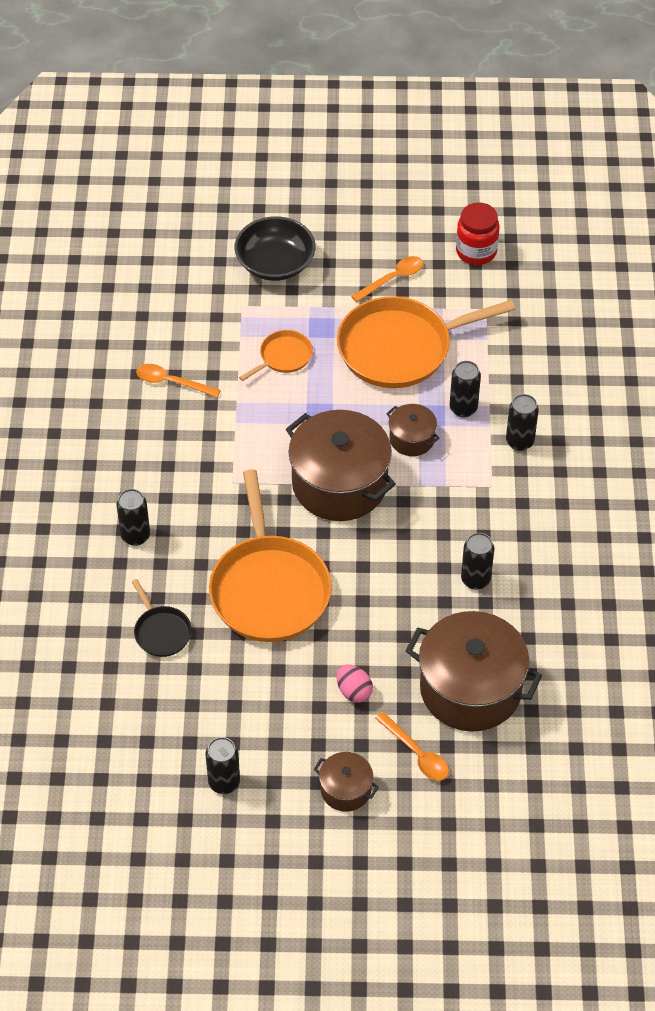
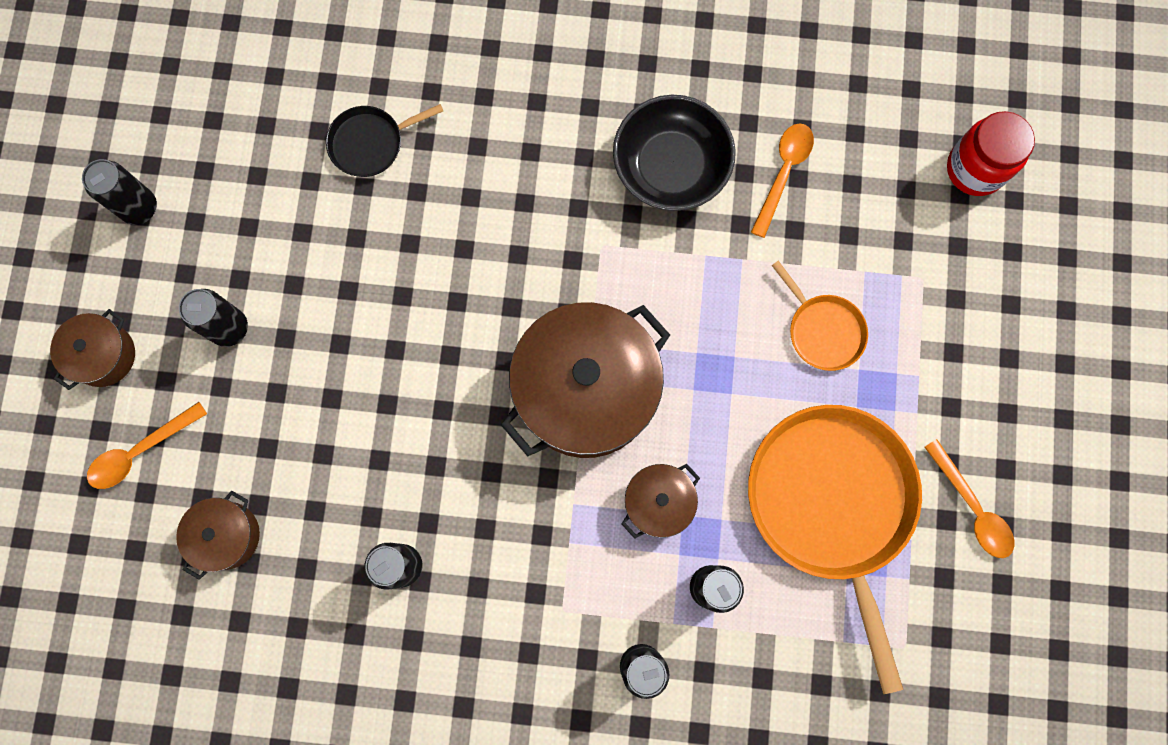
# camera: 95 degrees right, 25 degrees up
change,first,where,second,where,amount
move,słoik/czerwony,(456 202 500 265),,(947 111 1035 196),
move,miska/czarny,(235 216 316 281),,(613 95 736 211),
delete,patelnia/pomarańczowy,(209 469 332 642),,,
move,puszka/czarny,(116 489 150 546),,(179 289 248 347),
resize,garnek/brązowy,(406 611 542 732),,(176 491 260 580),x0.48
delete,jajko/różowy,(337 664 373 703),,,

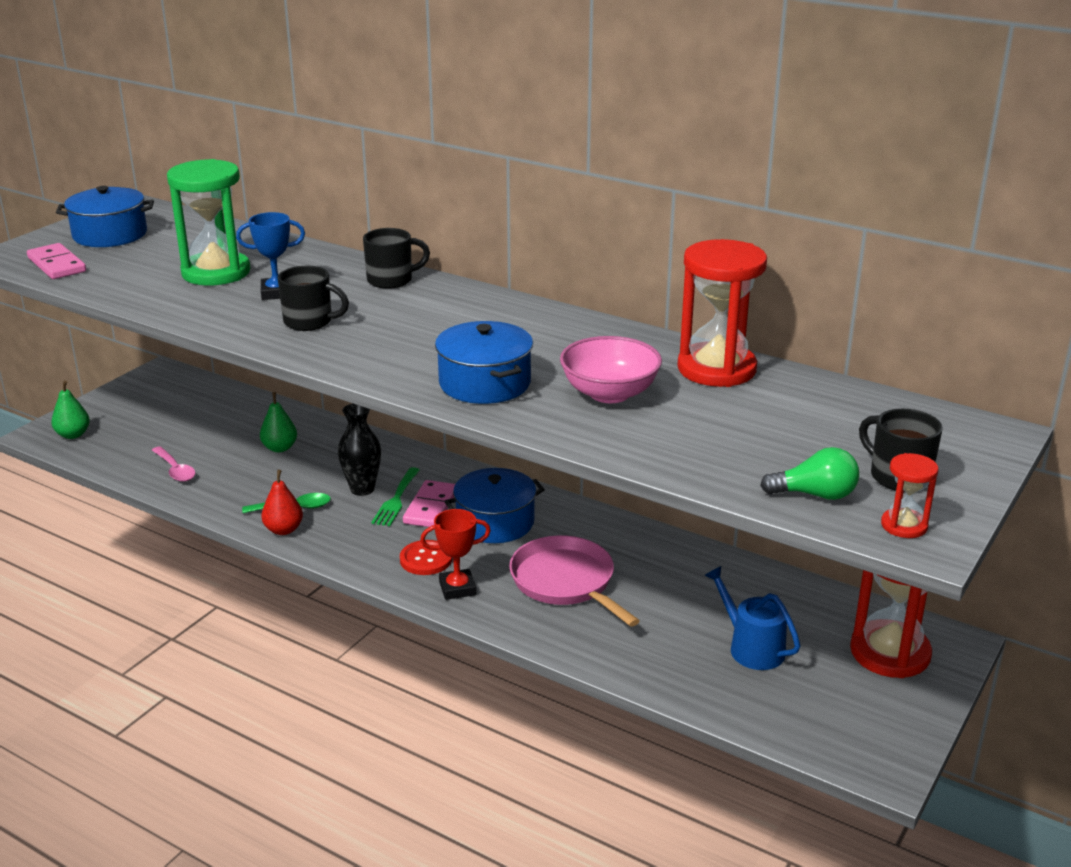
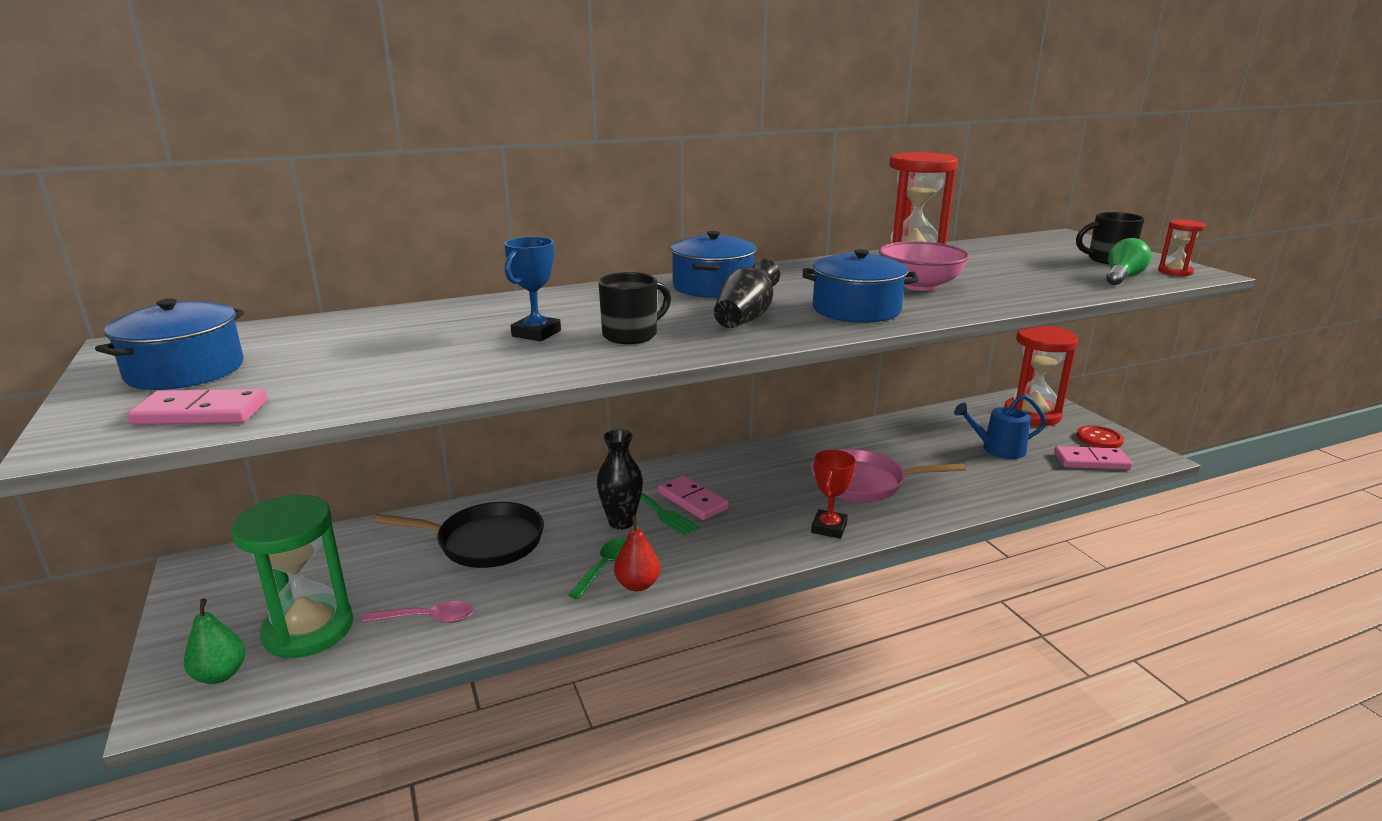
# camera: 55 degrees left, 5 degrees down
change,first,where,second,where,amount
move,klepsydra/zielony,(167 159 250 286),,(231 495 353 658),
delete,kubek/czarny,(363 228 430 289),,,
replace,gruszka/zielony,(260 392 297 452),patelnia/czarny,(373 502 544 568),
move,garnek/niebieski,(444 468 545 543),,(670 231 757 298),
move,guzik/czerwony,(400 540 452 575),,(1076 425 1124 448),
insert,,,wazon/czarny,(714 259 780 328),
insert,,,kostka domina/różowy,(1054 446 1132 470),

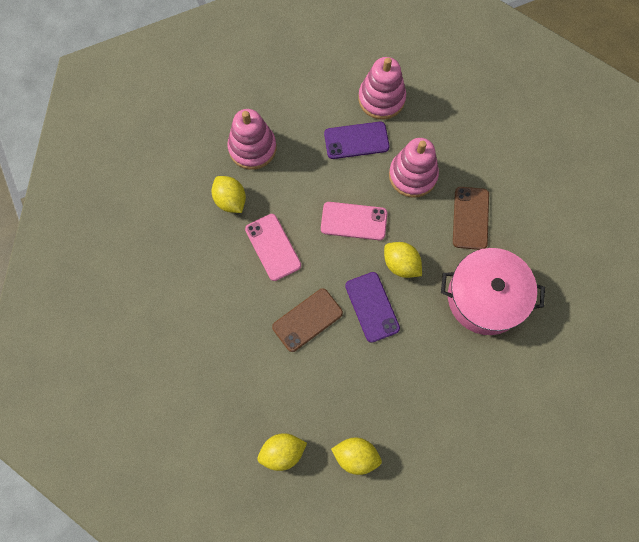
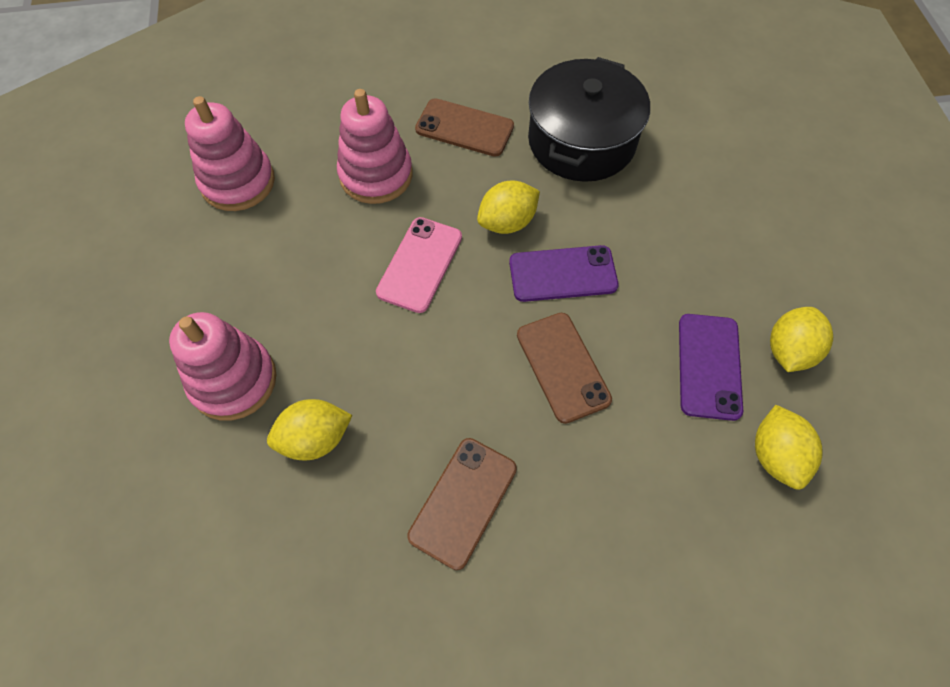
# camera: 75 degrees left, 10 degrees down
change,first,where,second,where,amount
move,telefon/fioletowy,(324 122 389 159),,(679 314 743 421),
delete,telefon/różowy,(245 214 301 281),,,
recolor,garnek/różowy,(441 248 545 335),garnek/czarny,(528 57 650 182),
insert,,,telefon/brązowy,(407 438 517 570),

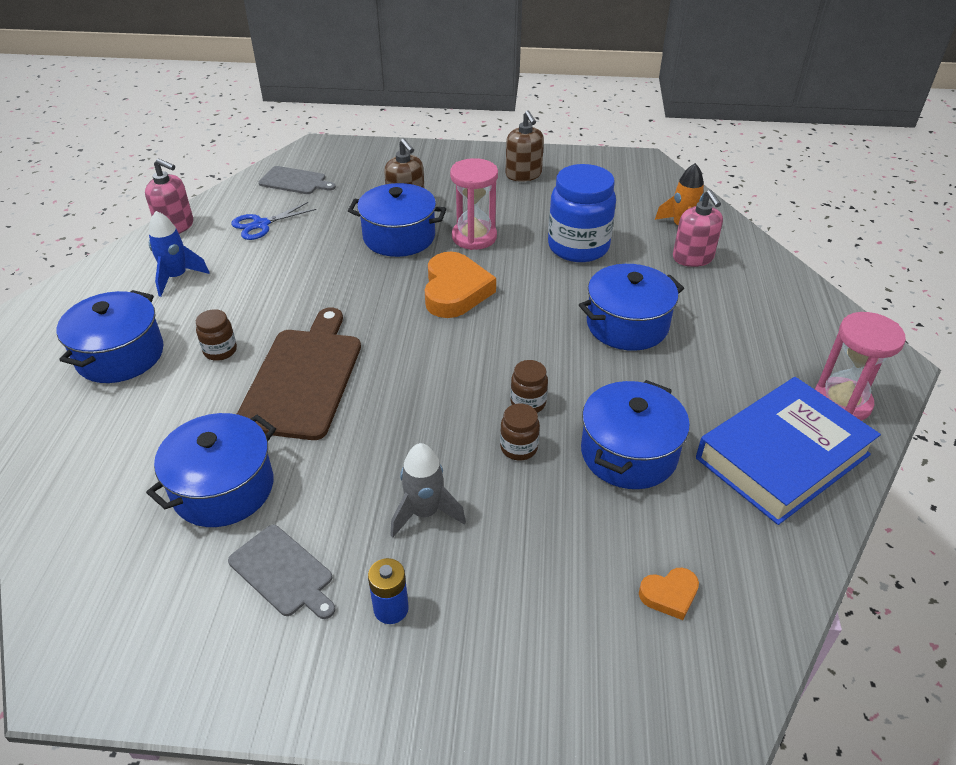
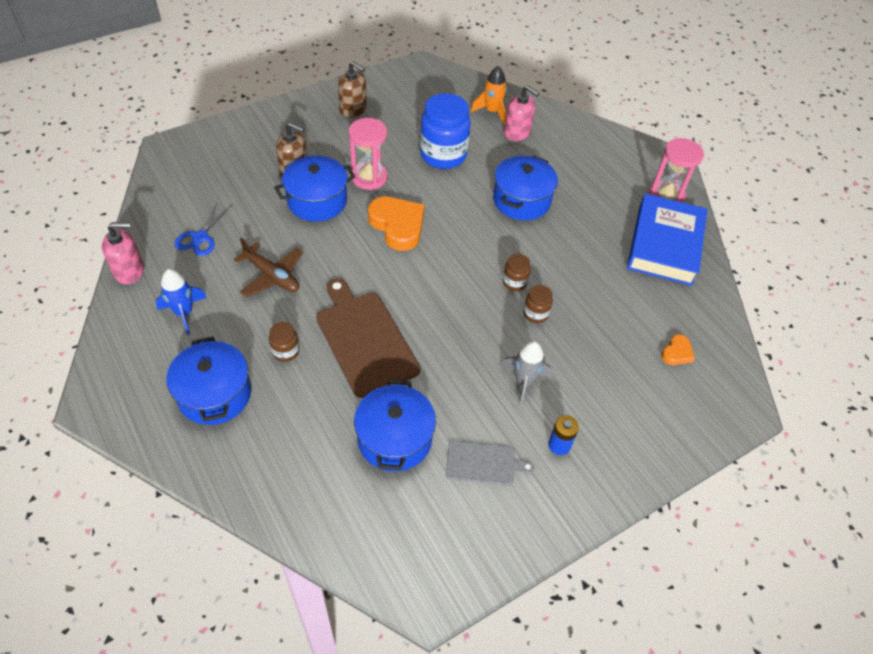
# camera: 40 degrees left, 10 degrees up
change,first,where,second,where,amount
delete,deska do krojenia/szary,(259 166 336 194),,,
delete,garnek/niebieski,(581 380 690 489),,,
insert,,,samolot/brązowy,(234 238 304 297),

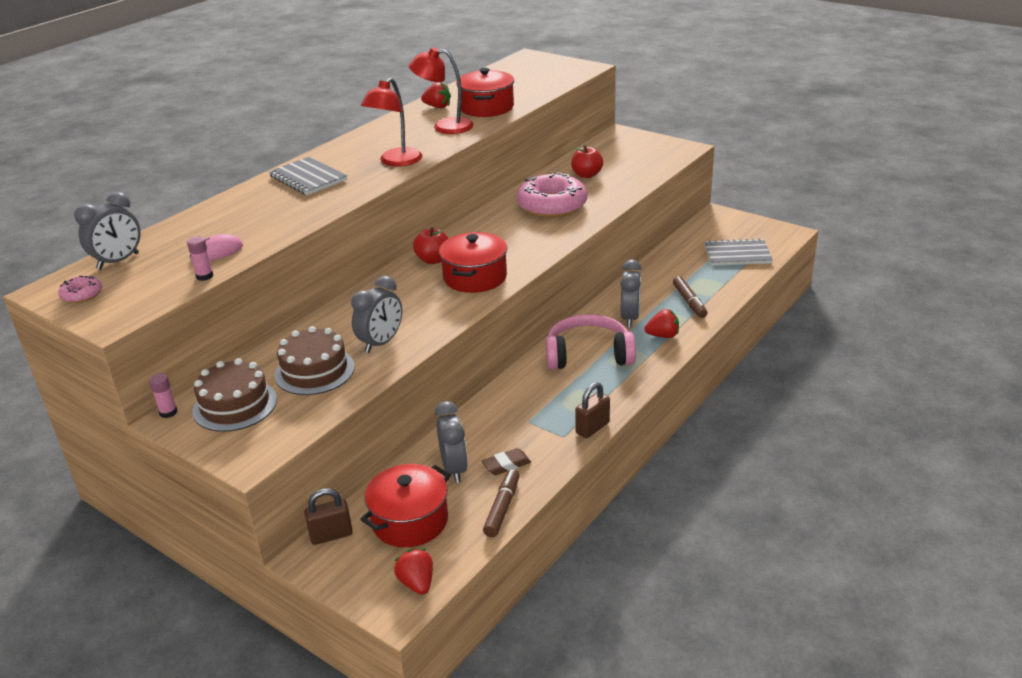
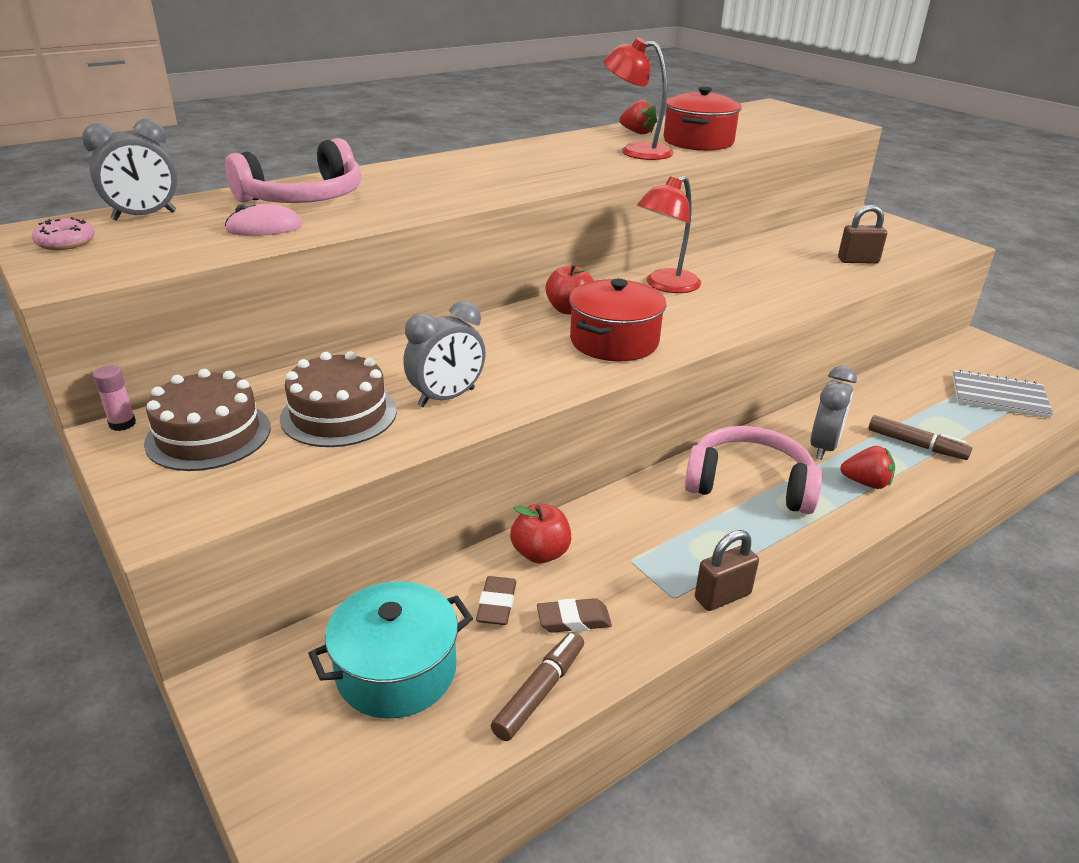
# camera: 15 degrees right, 0 degrees up
change,first,where,second,where,amount
move,lampka/czerwony,(361 78 423 166),,(637 176 701 293),
move,jabłko/czerwony,(571 145 603 178),,(510 504 571 563),
delete,zeszyt/szary,(269 157 347 195),,,
delete,donut/różowy,(517 172 587 218),,,
delete,klej w sztyfcie/różowy,(187 236 213 281),,,
rotate,flamaster/brązowy,(673 276 707 318),,(868 415 972 460),60 degrees counterclockwise
replace,budzik/szary,(435 401 468 483),gumka do mazania/brązowy,(476 576 516 625),
recolor,garnek/czerwony,(360 464 451 547),garnek/turkusowy,(308 581 473 718),
move,kłódka/brązowy,(304 488 353 545),,(838 205 887 264),
delete,truskawka/czerwony,(394 549 433 595),,,
insert,,,słuchawki/różowy,(225 138 361 203),

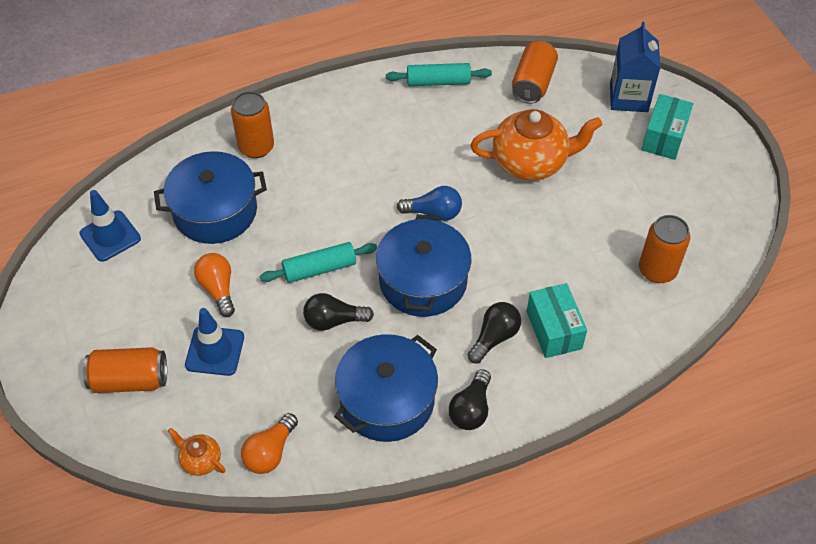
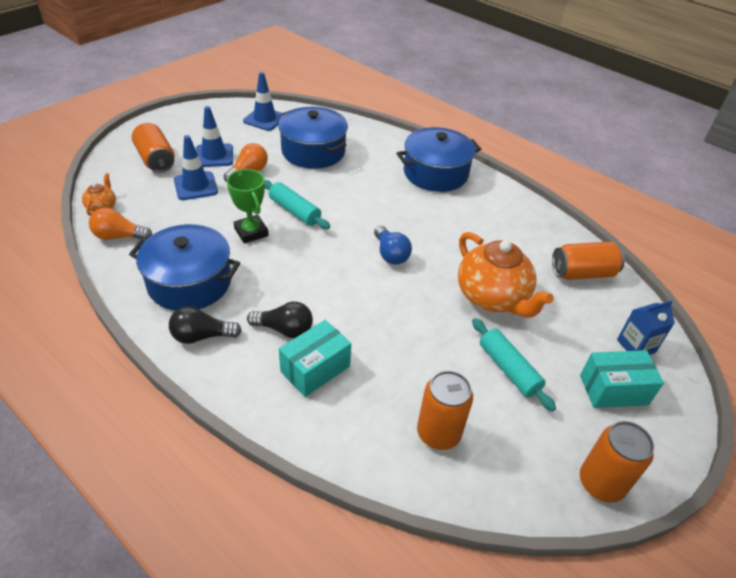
# camera: 60 degrees right, 10 degrees down
change,first,where,second,where,amount
resize,karton mleka/niebieski,(610 22 660 112),,(617 300 675 355),x0.66
move,wałek do ciasta/turkusowy,(386 63 492 86),,(472 318 556 412),
move,puszka/pomarańczowy,(231 91 274 158),,(580 421 654 503),
move,garnek/niebieski,(376 214 471 317),,(396 127 481 192),
replace,żarówka/czarny,(303 293 374 331),puchar/zielony,(227 169 269 244),
insert,,,pachołek/niebieski,(196 106 233 167),

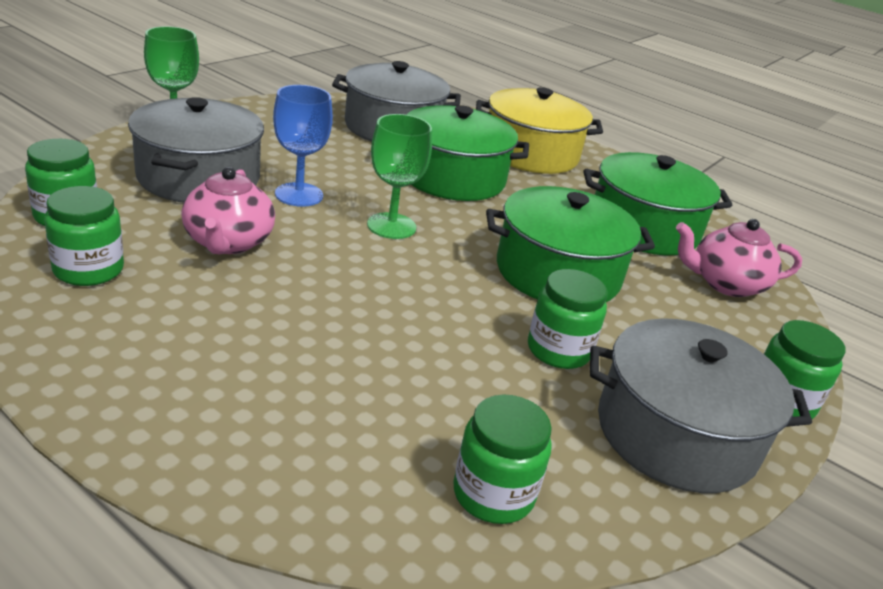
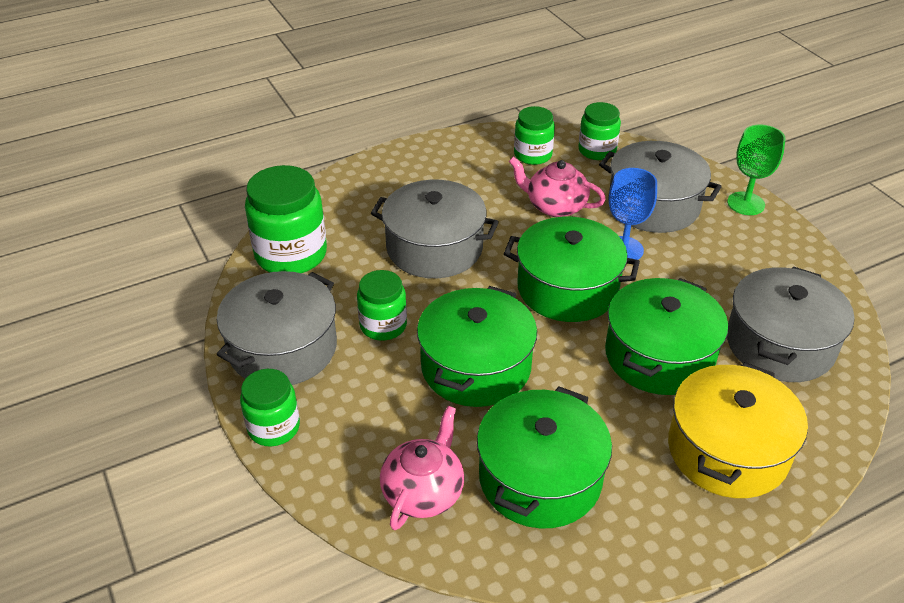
# camera: 120 degrees right, 10 degrees up
change,first,where,second,where,amount
replace,kielich/zielony,(367 114 432 239),garnek/zielony,(504 217 640 322),
resize,słoik/zielony,(453 394 552 524),,(245 165 327 273),x1.66
insert,,,garnek/szary,(371 180 499 278),

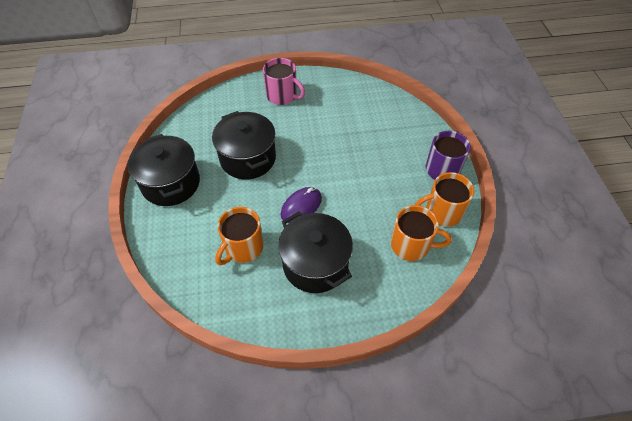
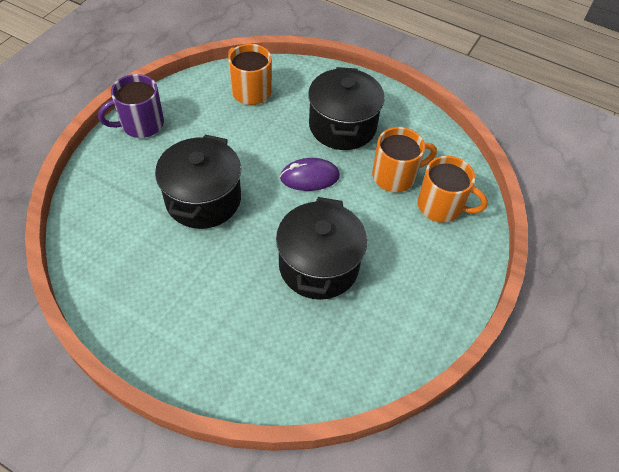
# camera: 145 degrees left, 0 degrees up
change,first,where,second,where,amount
delete,kubek/różowy,(263 58 305 105),,,
move,garnek/czarny,(128 134 200 206),,(155 135 241 229),
move,kubek/pomarańczowy,(415 172 474 227),,(417 156 488 223),

